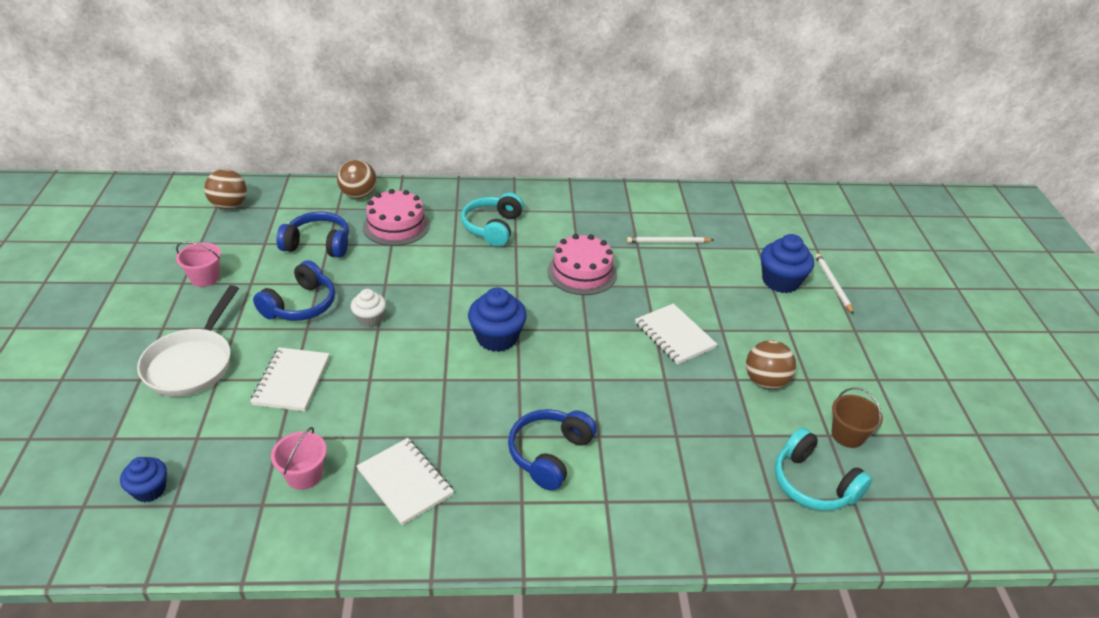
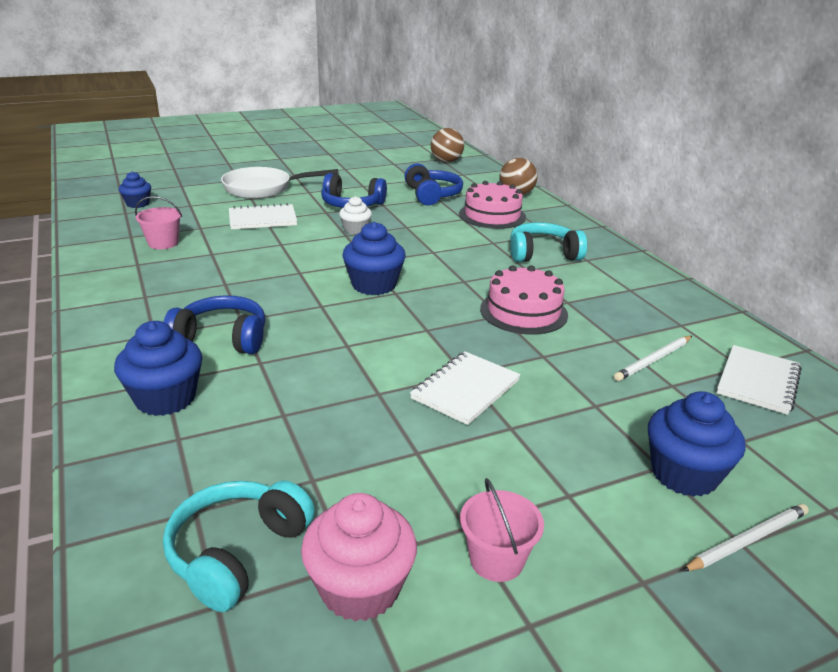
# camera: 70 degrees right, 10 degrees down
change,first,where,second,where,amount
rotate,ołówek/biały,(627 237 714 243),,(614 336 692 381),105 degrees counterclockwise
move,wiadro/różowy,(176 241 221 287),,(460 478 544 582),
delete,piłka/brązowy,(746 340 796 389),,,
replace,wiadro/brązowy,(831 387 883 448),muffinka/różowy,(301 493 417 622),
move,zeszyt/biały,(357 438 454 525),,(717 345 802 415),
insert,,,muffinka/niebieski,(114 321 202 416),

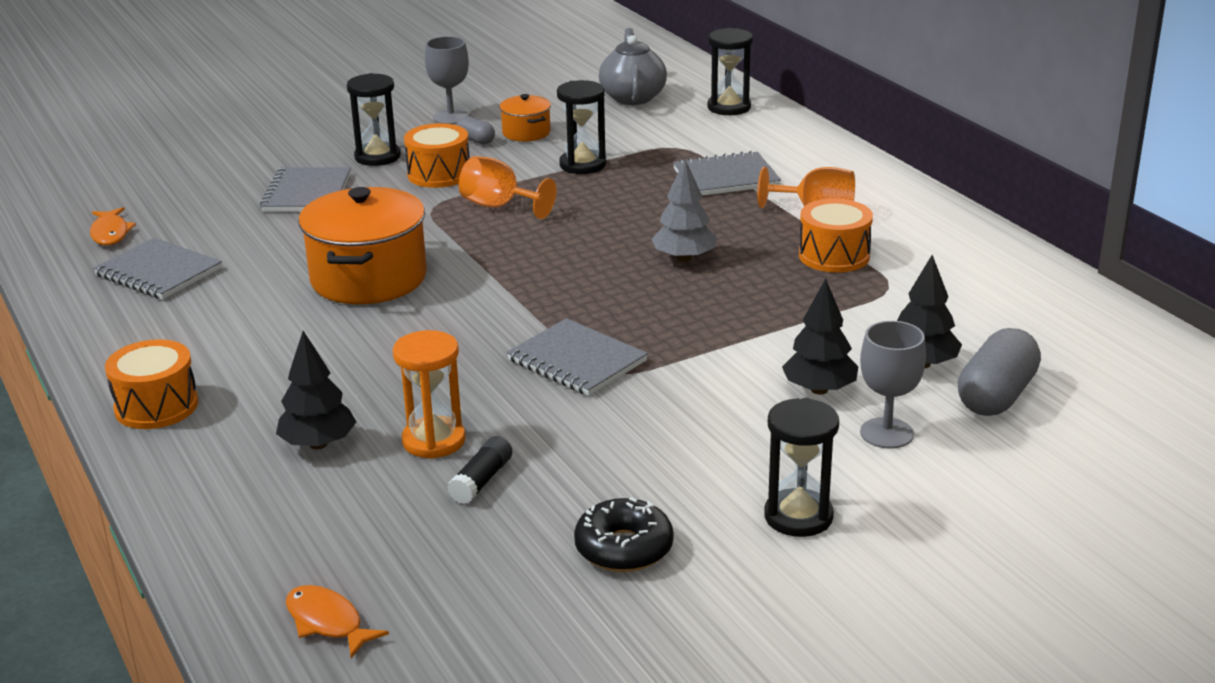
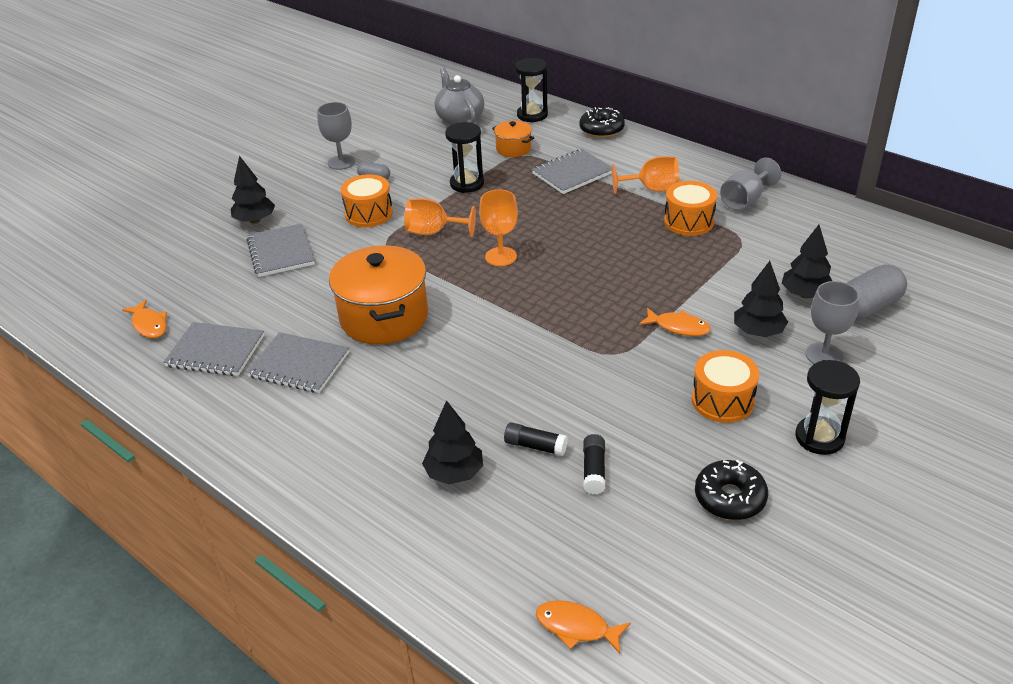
# camera: 20 degrees left, 10 degrees up
change,first,where,second,where,amount
delete,klepsydra/czarny,(347 73 401 166),,,
move,garnek/pomarańczowy,(499 94 551 141),,(492 120 534 157),
delete,drzewko/szary,(651 159 717 262),,,
move,zeszyt/szary,(507 318 648 396),,(246 332 349 393),
rotate,kapsułka/szary,(958 328 1041 416),,(847 264 907 321),45 degrees clockwise
replace,klepsydra/pomarańczowy,(393 330 466 459),klej w sztyfcie/czarny,(504 422 568 456),
move,bęben/pomarańczowy,(105 339 198 429),,(692 350 759 423),
insert,,,donut/czarny,(580 107 625 138),
insert,,,drzewko/czarny,(230 156 275 224),
insert,,,kielich/szary,(720 158 781 211),
insert,,,kielich/pomarańczowy,(479 190 518 266),
insert,,,ryba/pomarańczowy,(639 308 711 336),

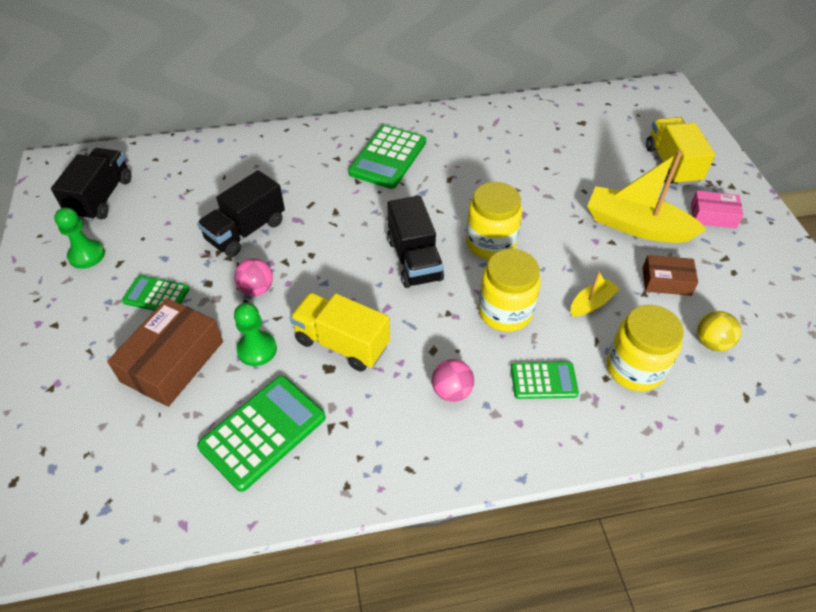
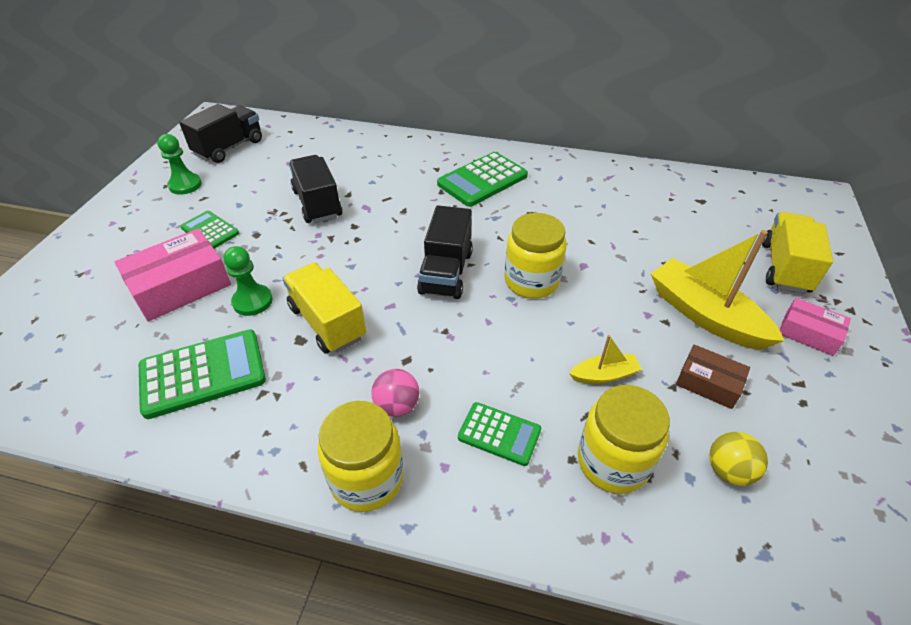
# camera: 25 degrees right, 5 degrees down
change,first,where,second,where,amount
rotate,ciężarówka/czarny,(197 170 285 257),,(289 155 343 223),90 degrees clockwise
move,słoik/żółty,(478 249 541 332),,(318 401 404 512),
delete,piłka/różowy,(234 258 273 296),,,
recolor,pudełko/brązowy,(107 298 223 407),pudełko/różowy,(114 229 231 321),

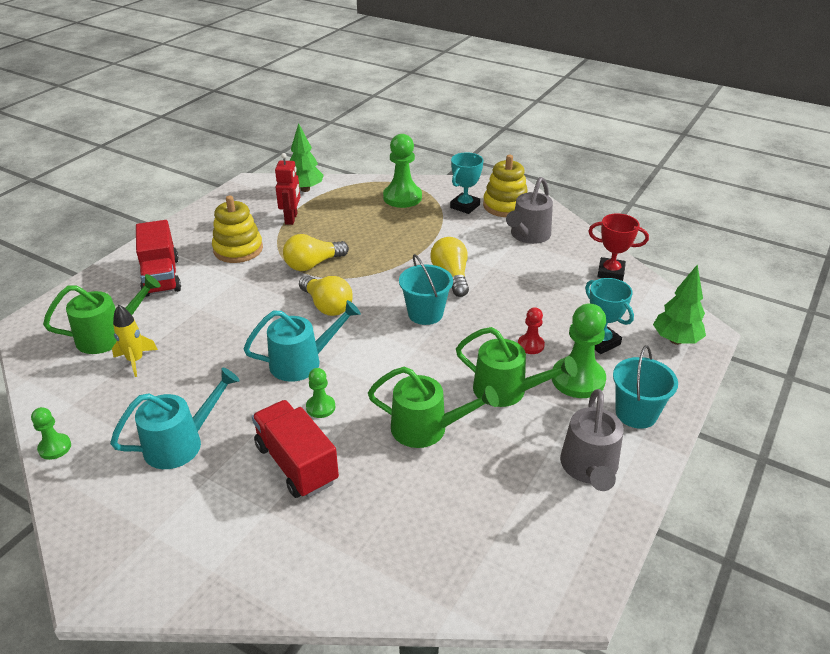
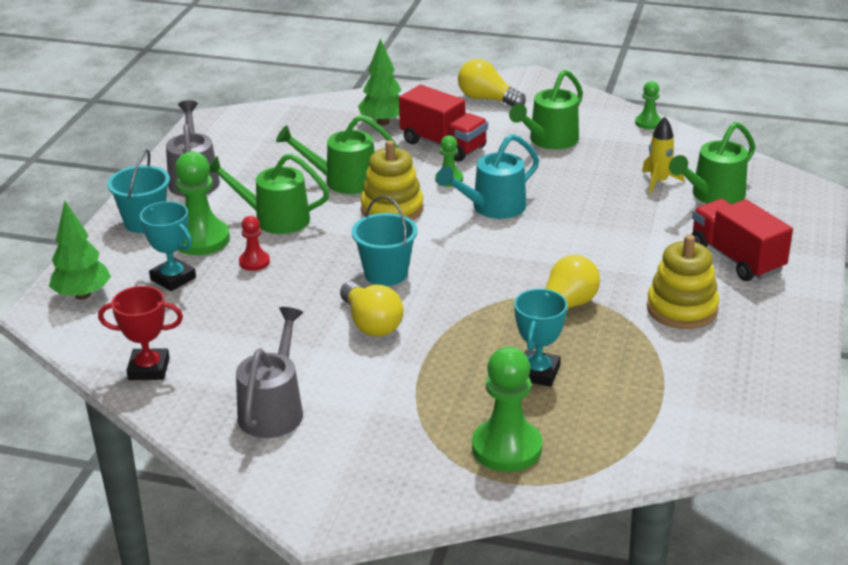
# camera: 165 degrees right, 5 degrees down
change,first,where,second,where,amount
move,drzewko/zielony,(290 123 324 192),,(358 38 401 126),
move,puchar/turkusowy,(450 152 483 214),,(514 289 567 387),
delete,robot/czerwony,(275 153 300 225),,,
move,zabawka nakładanka/żółty,(483 155 528 217),,(360 140 424 221),
move,żarówka/żółty,(299 275 353 316),,(458 59 526 107),
recolor,konewka/turkusowy,(110 368 240 469),konewka/zielony,(509 70 583 149),

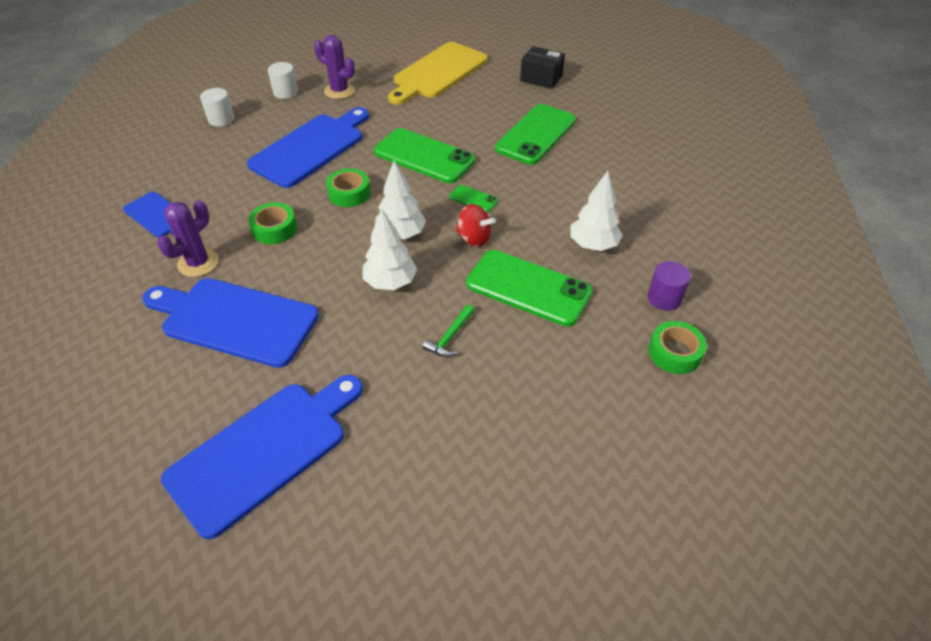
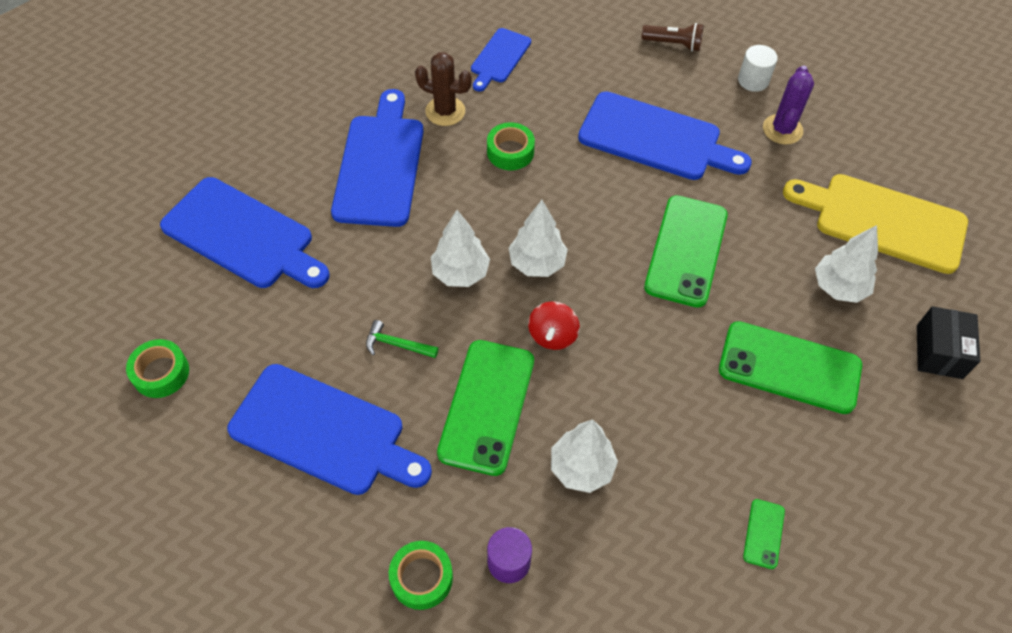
# camera: 75 degrees right, 10 degrees up
change,first,where,second,where,amount
replace,walec/biały,(200 88 234 126),latarka/brązowy,(642 23 703 51),
move,taśma klejąca/zielony,(326 168 370 207),,(126 339 189 398),
move,telefon/zielony,(449 185 498 212),,(743 499 785 569),
recolor,kaktus/fioletowy,(157 200 219 277),kaktus/brązowy,(415 52 472 126),
insert,,,drzewko/biały,(815 225 878 303),
insert,,,deska do krojenia/niebieski,(227 364 432 495),

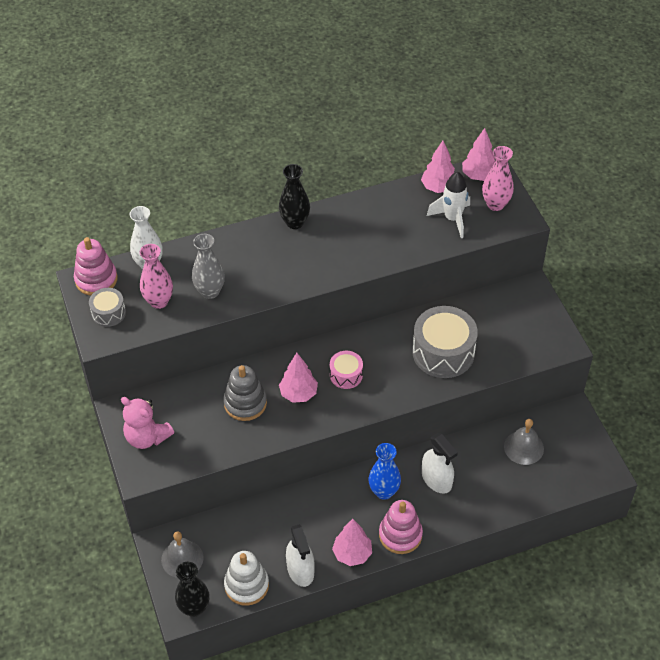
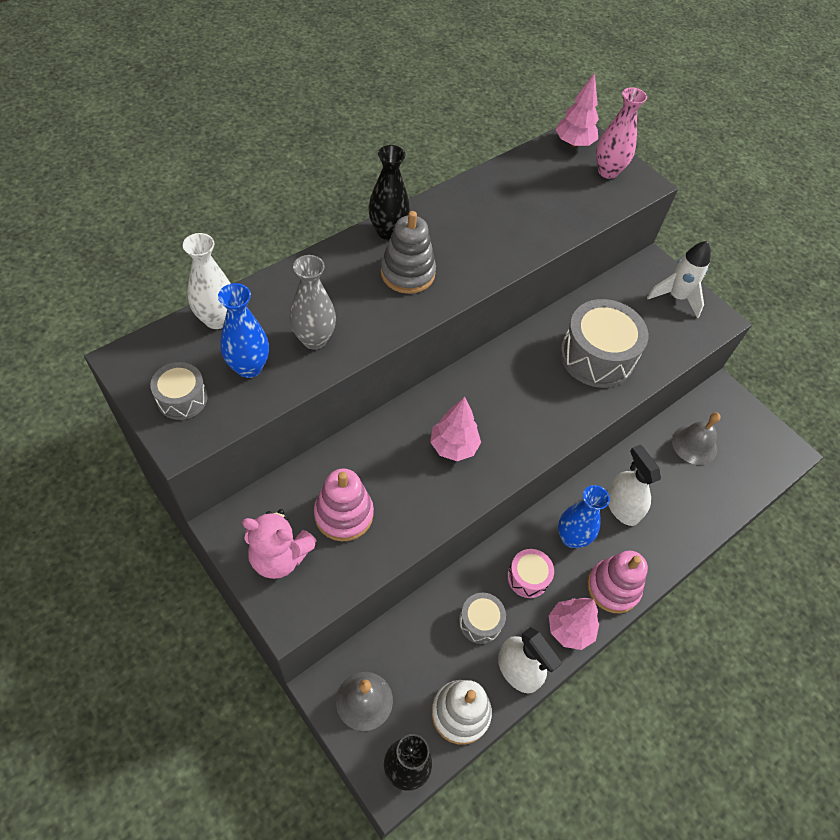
# camera: 25 degrees left, 5 degrees up
change,first,where,second,where,amount
delete,drzewko/różowy,(421 141 455 193),,,
move,rakieta/biały,(427 172 470 238),,(647 241 711 318),
move,zabawka nakładanka/różowy,(74 237 118 296),,(314 468 374 541),
recolor,wazon/różowy,(139 244 173 309),wazon/niebieski,(218 283 269 378),
move,bęben/różowy,(330 351 363 389),,(507 549 554 598),
move,zabawka nakładanka/szary,(223 365 267 421),,(380 211 436 294),
rotate,spryskiwacz/biały,(422 433 458 494),,(607 445 661 526),150 degrees counterclockwise
insert,,,bęben/szary,(459 593 506 644),

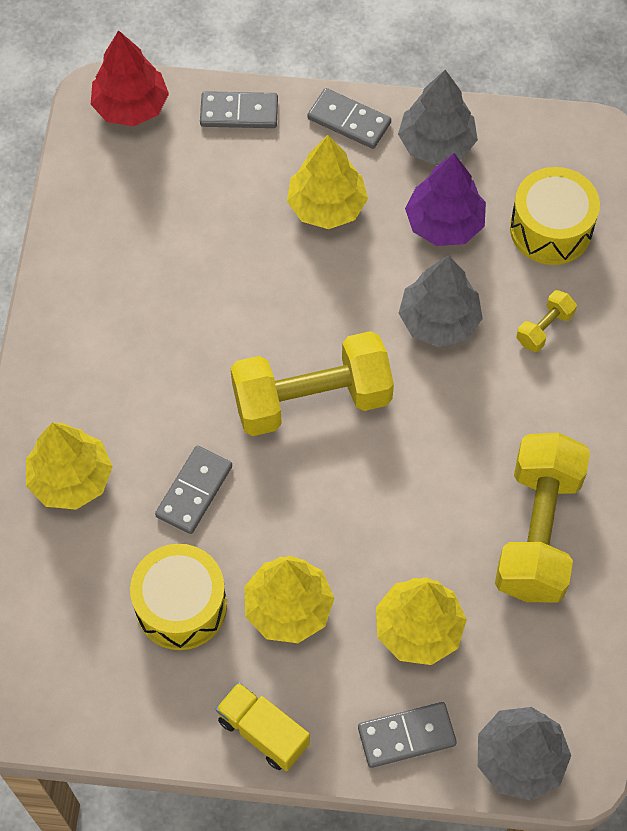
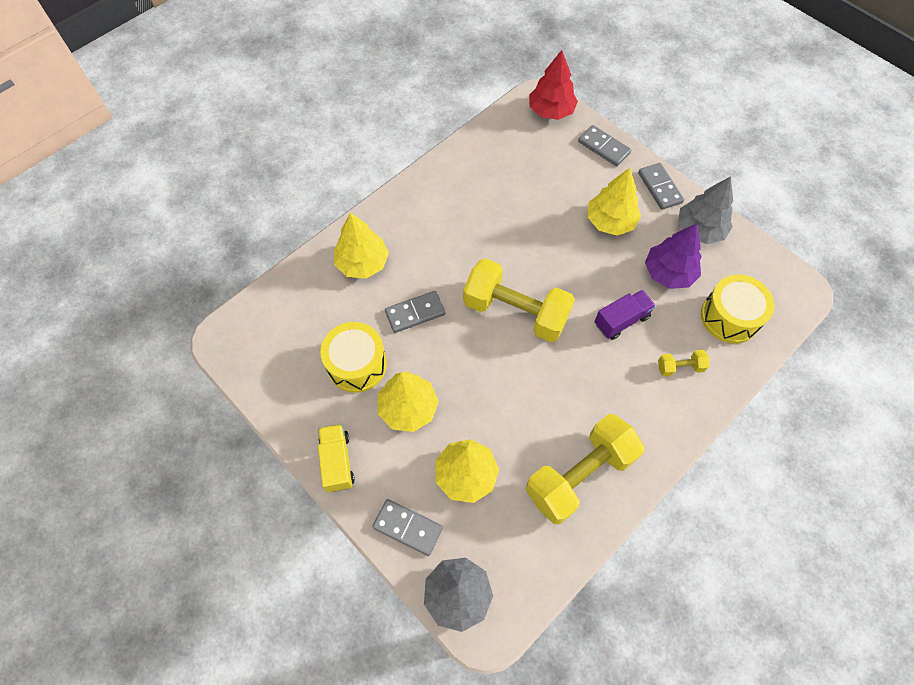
# camera: 40 degrees right, 0 degrees up
change,first,where,second,where,amount
replace,drzewko/szary,(399 255 483 347),ciężarówka/fioletowy,(595 290 656 340),

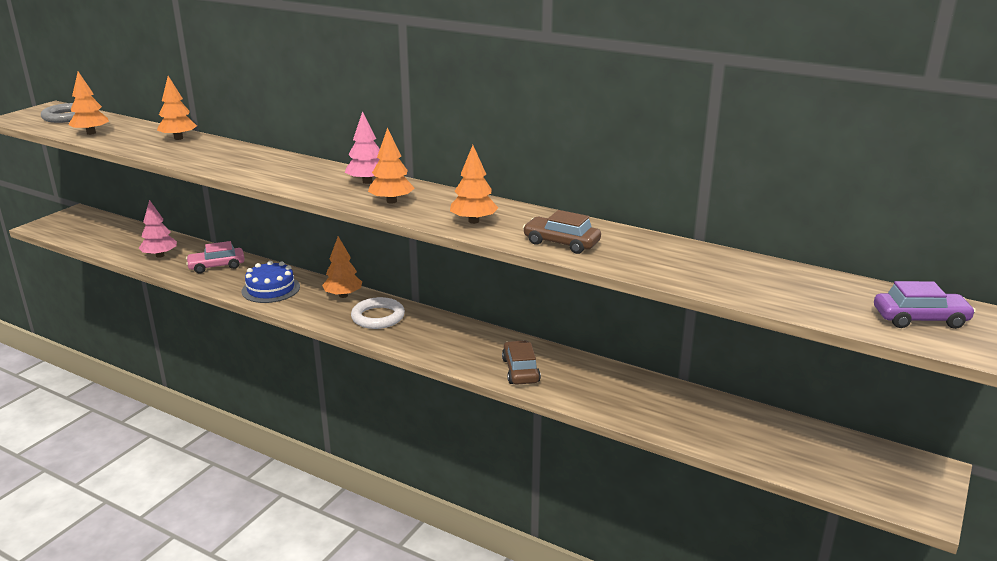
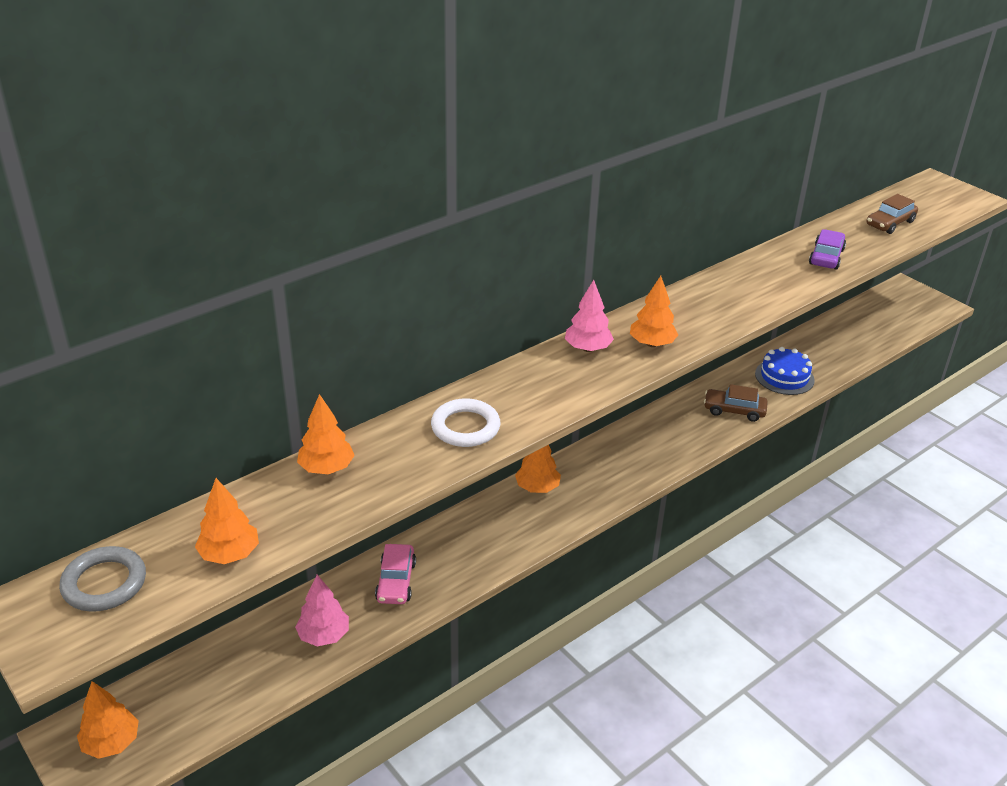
# camera: 70 degrees left, 10 degrees up
change,first,where,second,where,amount
move,drzewko/pomarańczowy,(450 145 498 224),,(77 681 139 759),
move,samochód/brązowy,(523 210 601 254),,(867 194 918 234),
move,tort/niebieski,(242 261 300 303),,(755 347 815 395),
move,samochód/fioletowy,(874 281 976 329),,(809 229 846 269),
move,pierścień/biały,(351 297 405 329),,(431 398 500 447),

